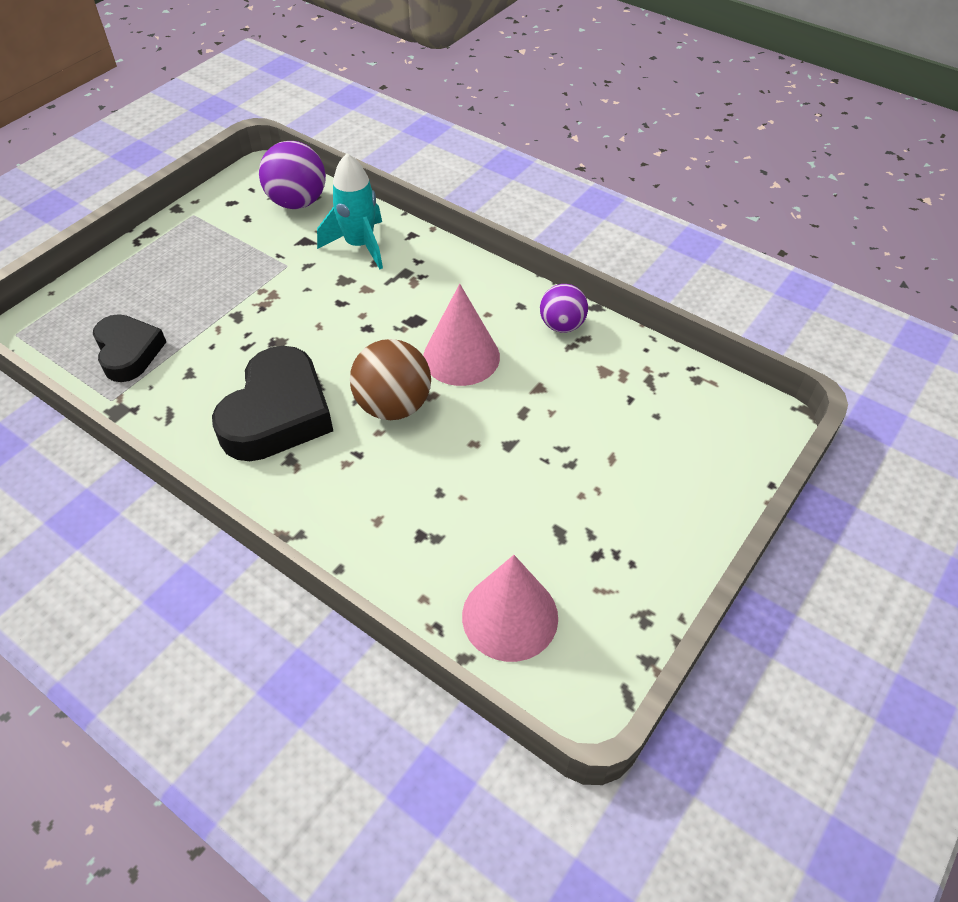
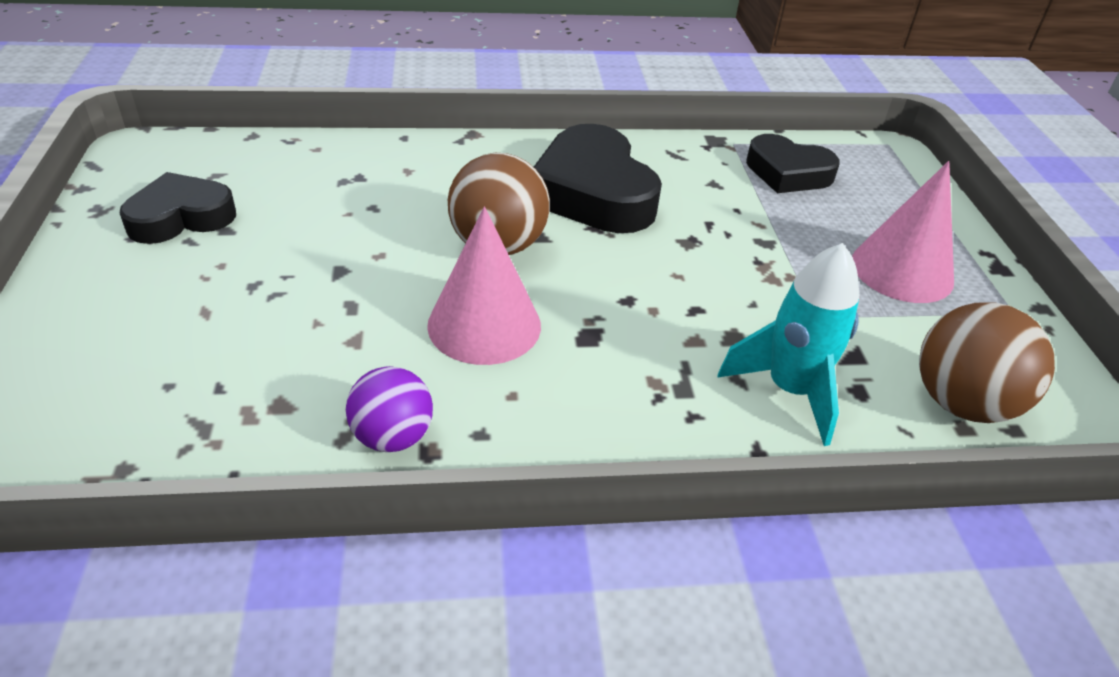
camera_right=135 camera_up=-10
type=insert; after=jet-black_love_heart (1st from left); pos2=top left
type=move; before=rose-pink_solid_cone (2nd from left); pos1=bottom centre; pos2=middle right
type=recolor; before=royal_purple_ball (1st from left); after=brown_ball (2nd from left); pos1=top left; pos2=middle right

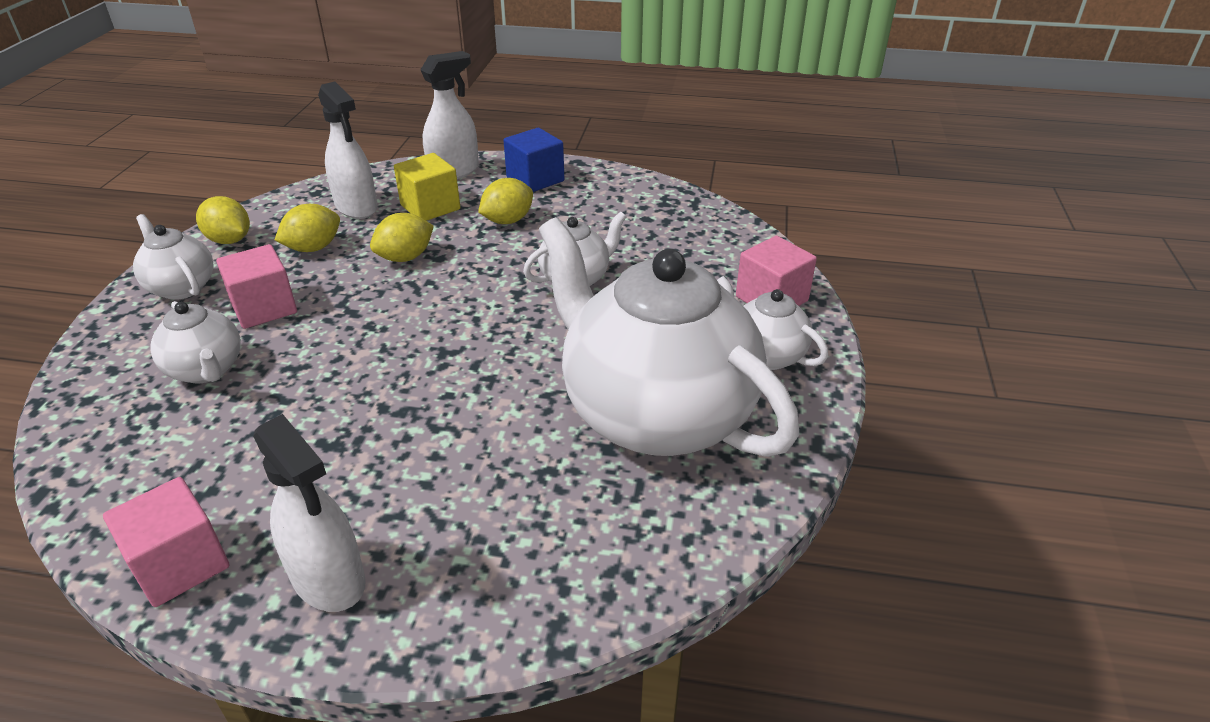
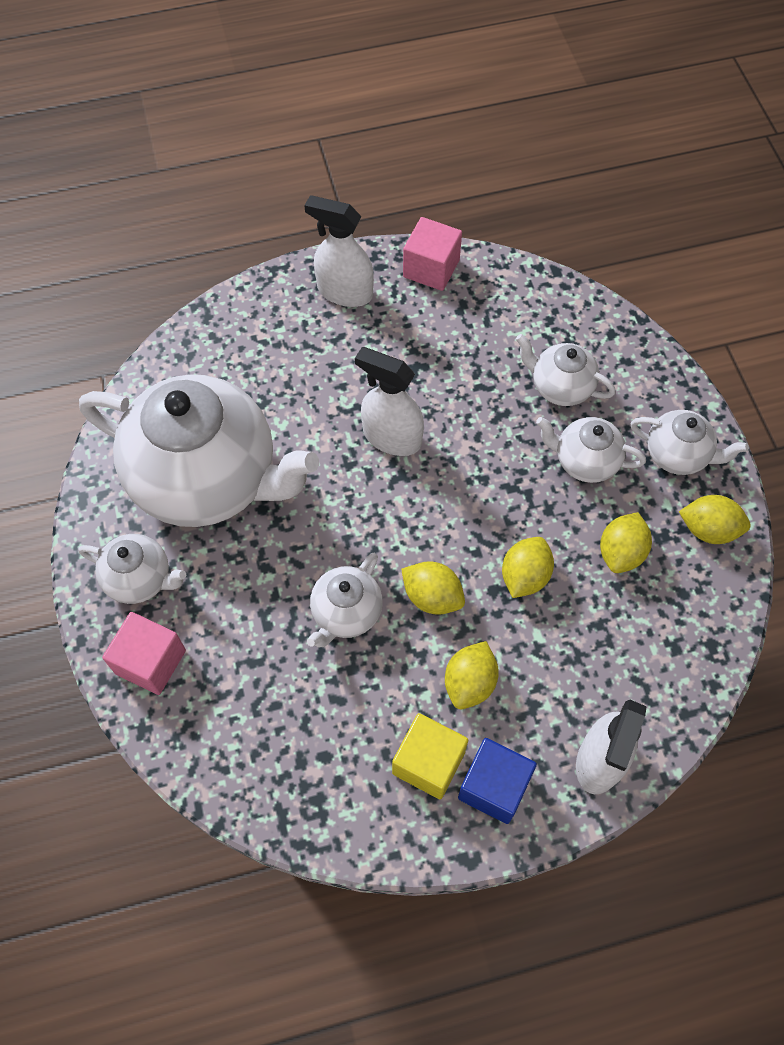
camera_right=155 camera_up=25
type=insert; after=bright_yellow_toy_lemon (1st from left); pos2=centre
type=move; before=white_spray_cleaner (2nd from left); pos1=top left; pos2=centre
type=move; before=bright_yellow_solid_cube; pos1=top centre; pos2=bottom centre
type=replace; before=rose-pink_solid_cube (2nd from left); after=white_china_teapot (5th from left); pos1=middle left; pos2=middle right

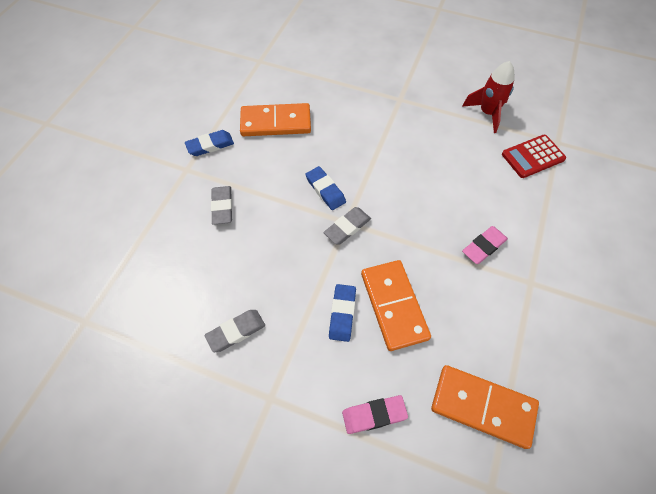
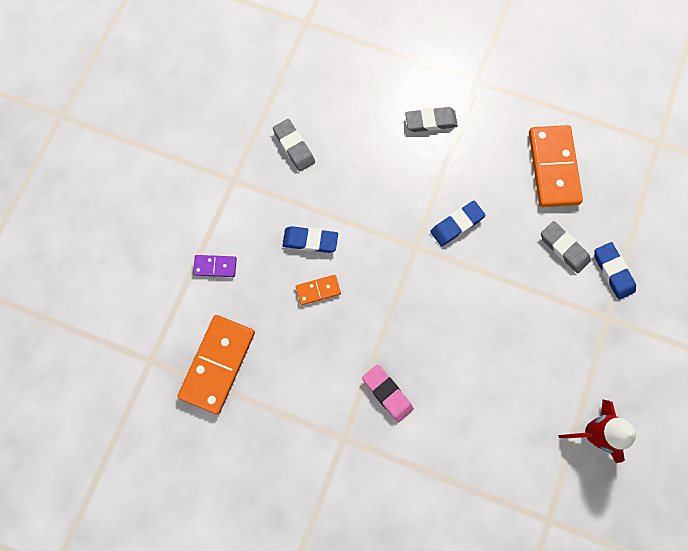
camera_right=90 camera_up=15
type=delete; before=crimson_pocket_calculator; pos1=top right
type=move; before=royal_blue_eraser (1st from left in the first image); after=royal_blue_eraser (3rd from left); pos1=top left; pos2=middle right
type=move; before=grey_eraser (3rd from left); pos1=centre; pos2=middle right
type=replace; before=rose-pink_eraser (1st from left); after=royal_purple_domino_piece; pos1=bottom centre; pos2=middle left
type=resize; before=bright_orange_domino_piece (2nd from left); pos1=centre; pos2=centre; scale=0.48

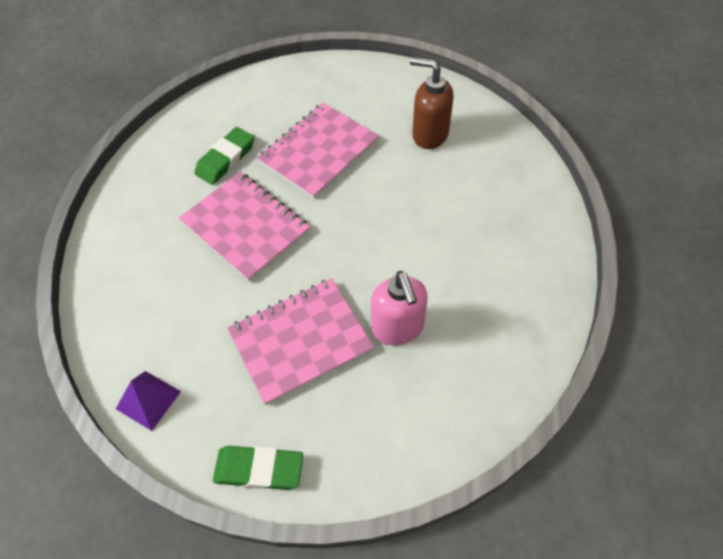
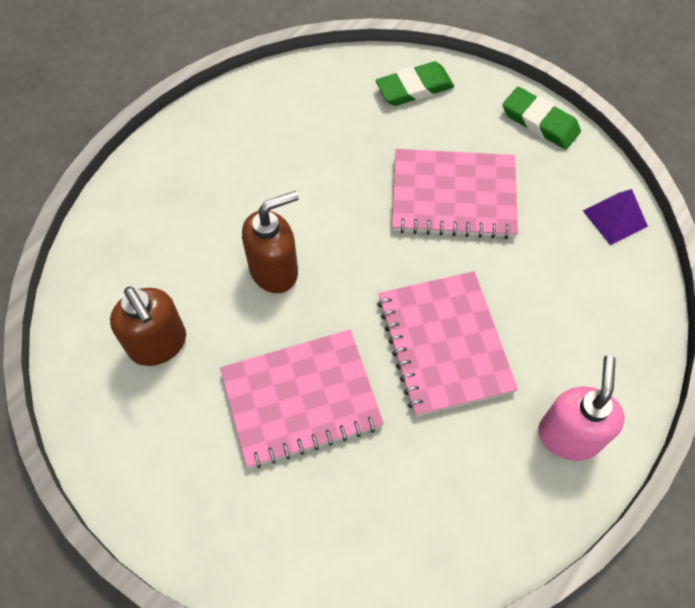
camera_right=-150 camera_up=5
type=insert; after=brown_soap_dispenser (2nd from left); pos2=centre
type=move; before=green_eraser (1st from left); pos1=top left; pos2=top centre
type=move; before=rose-pink_soap_dispenser; pos1=centre; pos2=bottom right

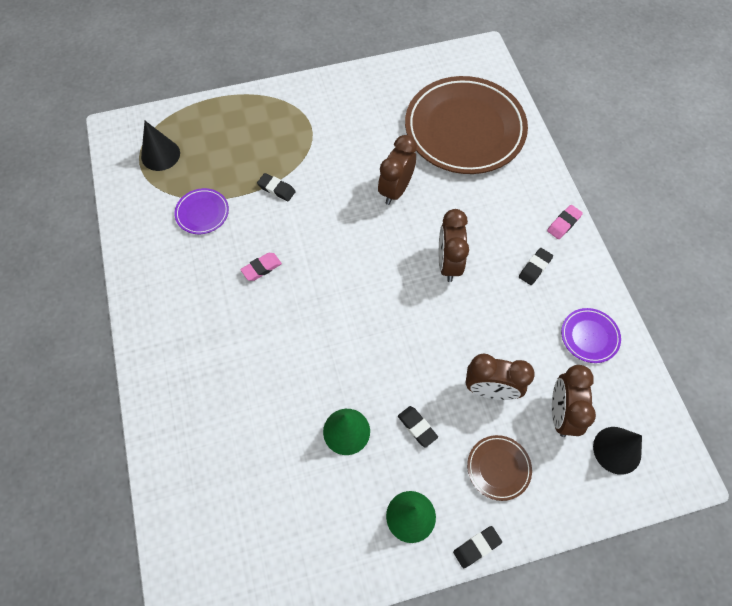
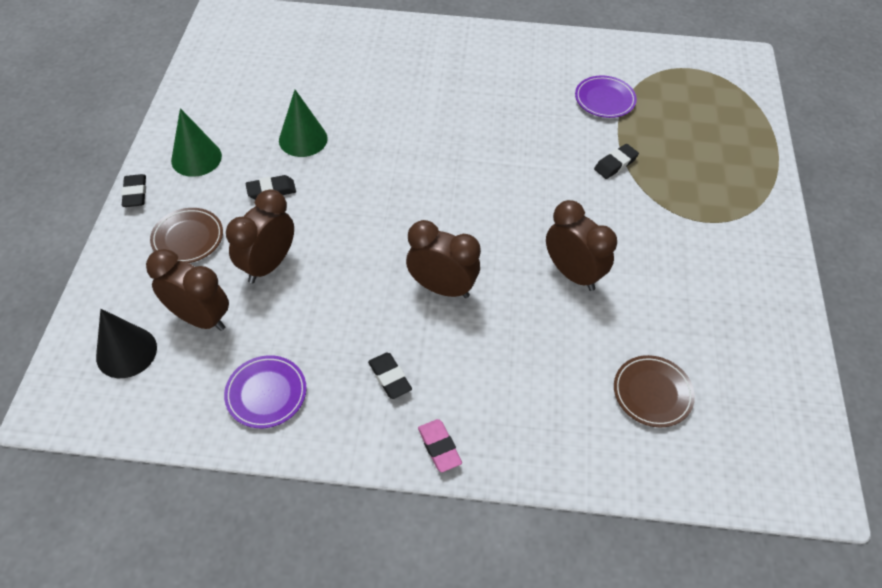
camera_right=110 camera_up=-10
type=delete; before=jet-black_solid_cone (1st from left); pos1=top left
type=delete; before=rose-pink_eraser (1st from left); pos1=centre
type=resize; before=brown_dinner_plate (1st from left in the first image); pos1=top centre; pos2=middle right; scale=0.42

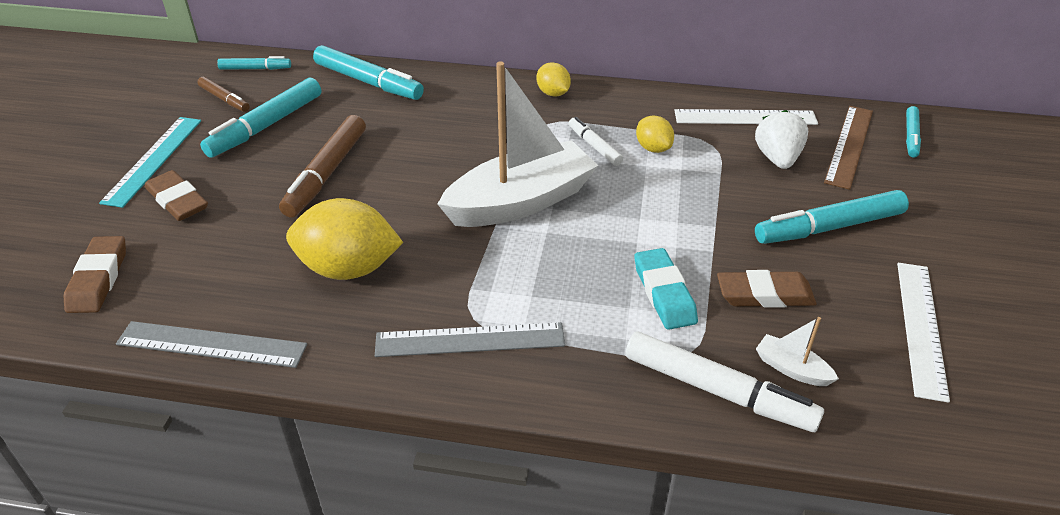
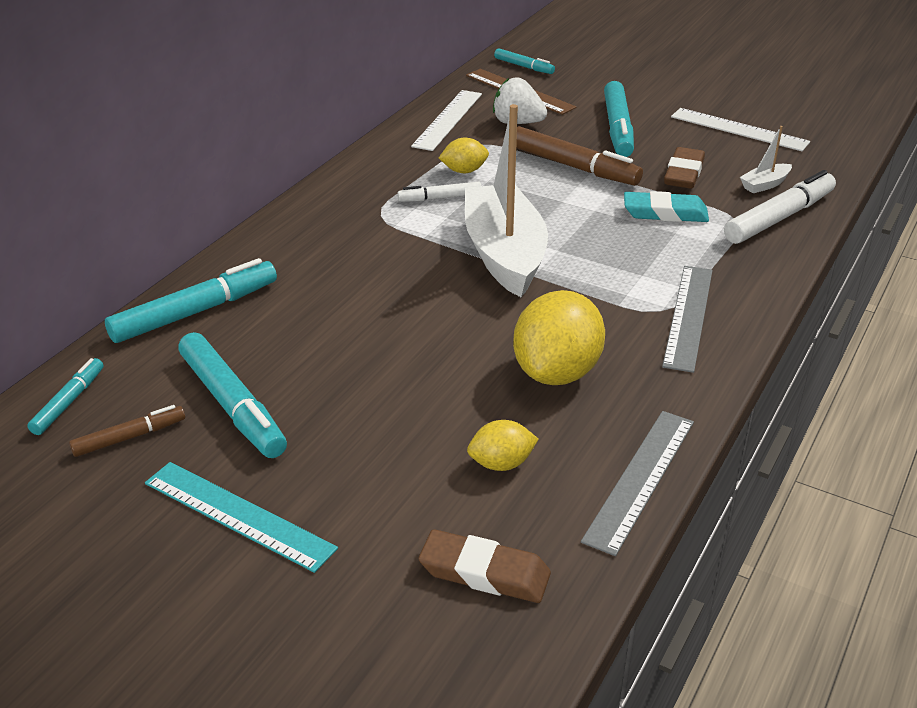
camera_right=-70 camera_up=-5
type=delete; before=brown_eraser (2nd from left); pos1=middle left
type=move; before=brown_felt_pen (2nd from left); pos1=top left; pos2=top centre
type=move; before=bright_yellow_toy_lemon (2nd from left); pos1=top centre; pos2=centre

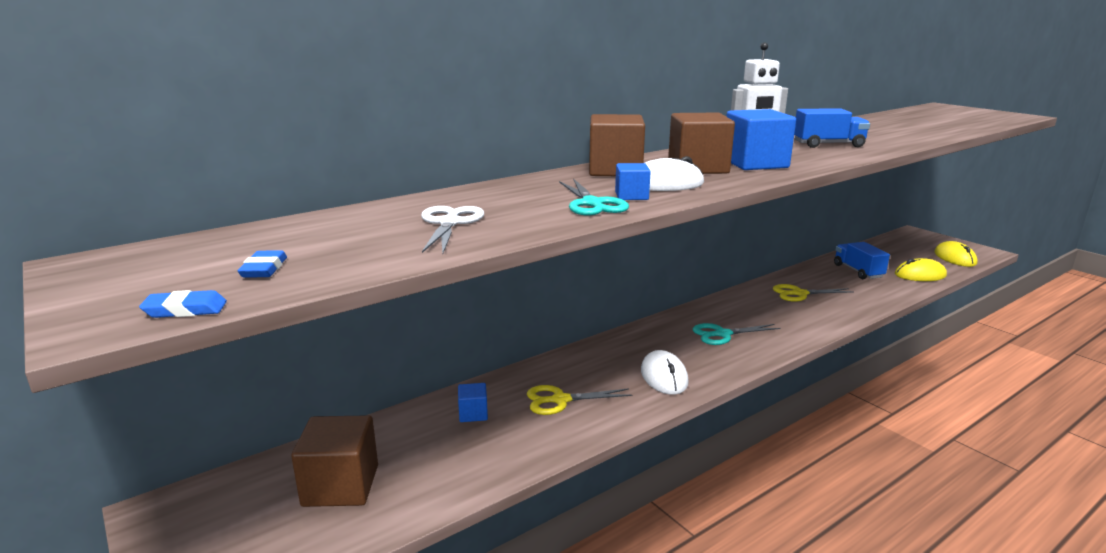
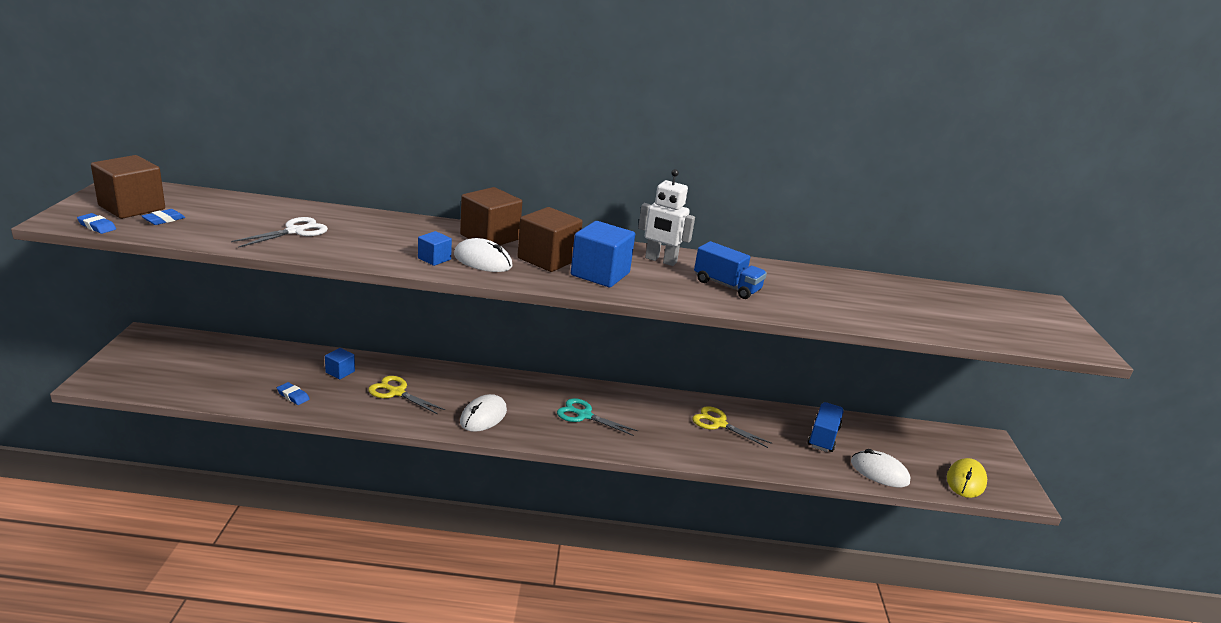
camera_right=35 camera_up=5
type=delete; before=turquoise_scissors (1st from left); pos1=centre
type=insert; after=royal_blue_eraser (3rd from left); pos2=middle left
type=move; before=brown_solid_cube (1st from left); pos1=bottom left; pos2=top left
type=recolor; before=bright_yellow_PC_mouse (1st from left); after=white_PC_mouse (3rd from left); pos1=middle right; pos2=bottom right

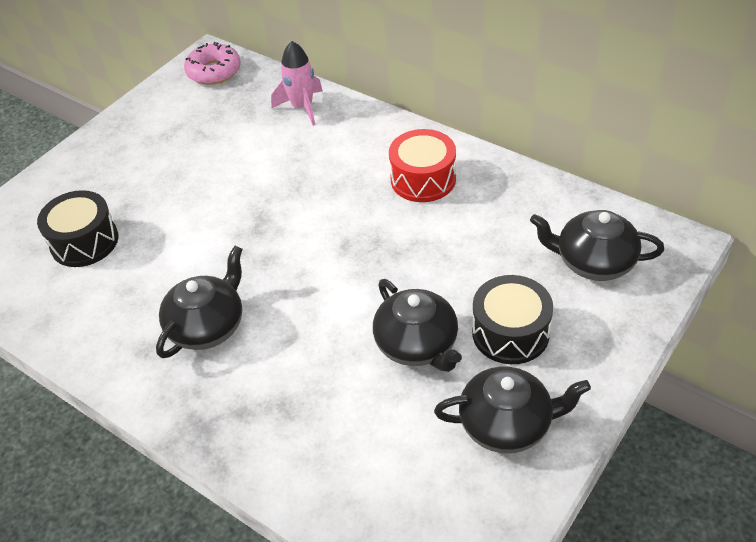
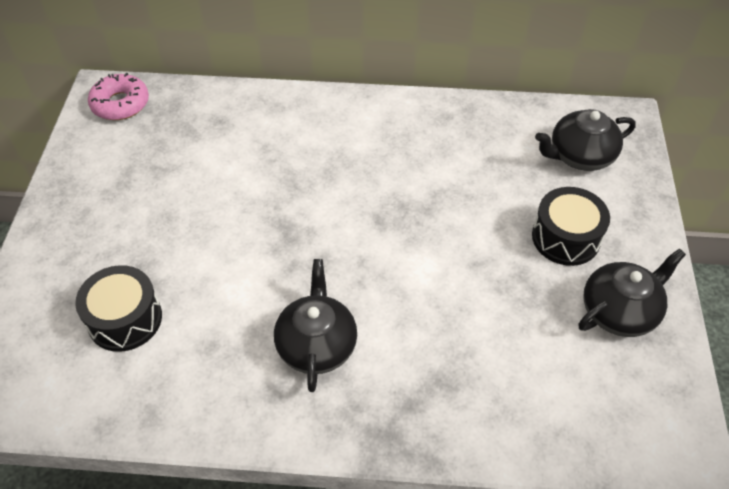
camera_right=-35 camera_up=5
type=delete; before=rose-pink_spaceship; pos1=top centre
type=delete; before=jet-black_china_teapot (2nd from left); pos1=centre
type=delete; before=crimson_toy_drum; pos1=top centre

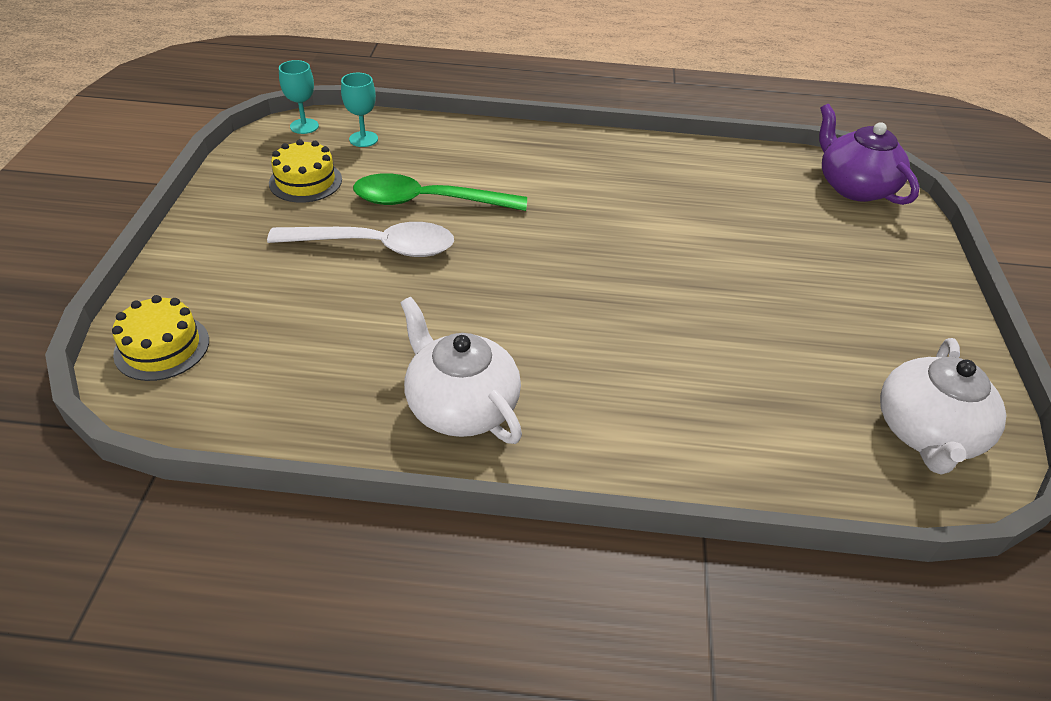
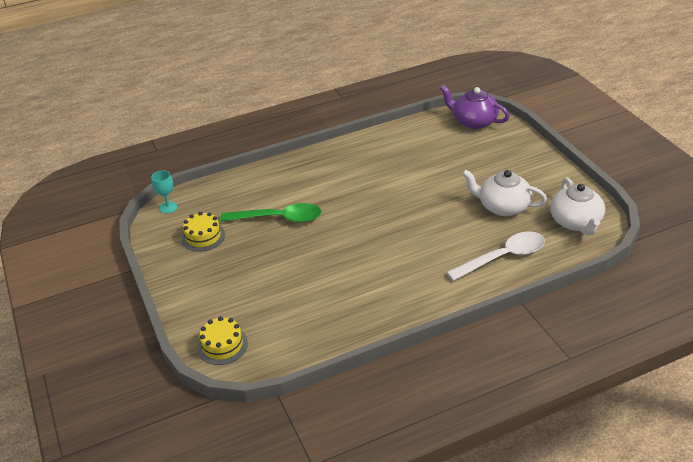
camera_right=-25 camera_up=-5
type=delete; before=turquoise_chalice (2nd from left); pos1=top centre
type=move; before=white_spoon; pos1=centre; pos2=middle right
type=move; before=white_china_teapot (1st from left); pos1=centre; pos2=middle right
type=rotate; before=green_spoon; pos1=top centre; pos2=centre; turn=-150

